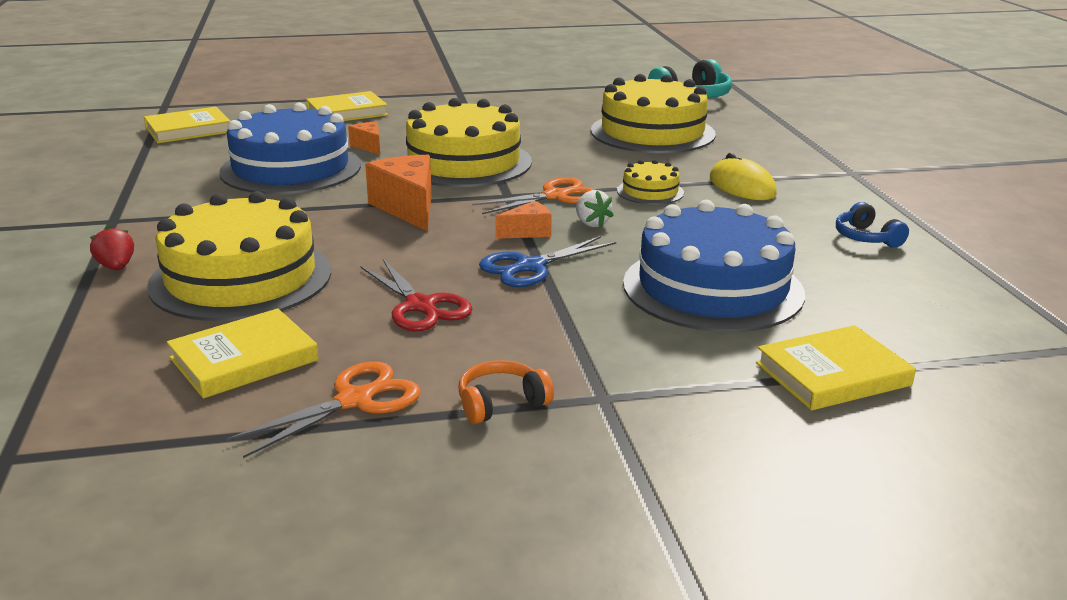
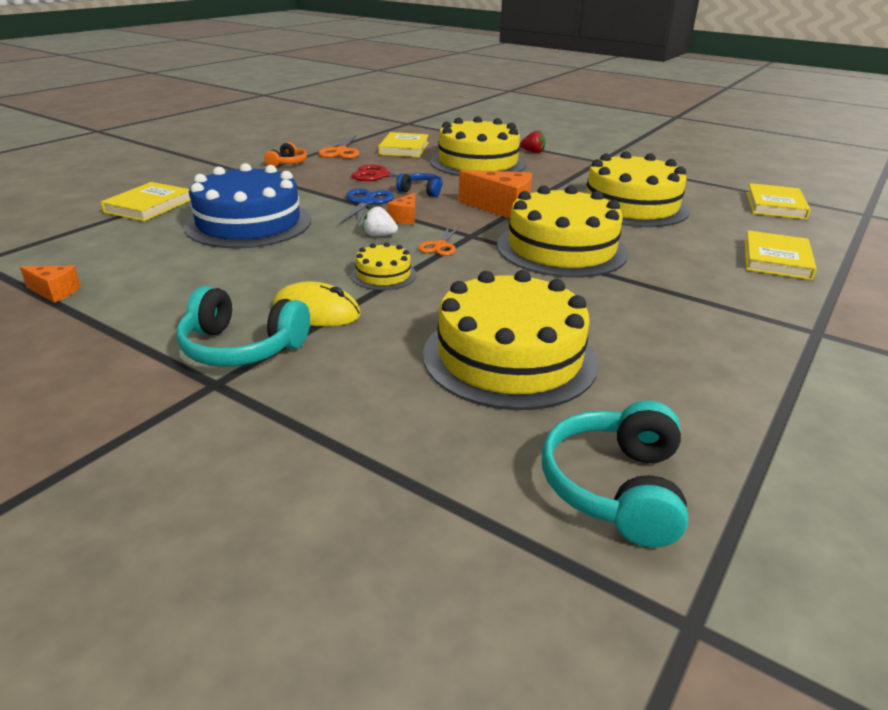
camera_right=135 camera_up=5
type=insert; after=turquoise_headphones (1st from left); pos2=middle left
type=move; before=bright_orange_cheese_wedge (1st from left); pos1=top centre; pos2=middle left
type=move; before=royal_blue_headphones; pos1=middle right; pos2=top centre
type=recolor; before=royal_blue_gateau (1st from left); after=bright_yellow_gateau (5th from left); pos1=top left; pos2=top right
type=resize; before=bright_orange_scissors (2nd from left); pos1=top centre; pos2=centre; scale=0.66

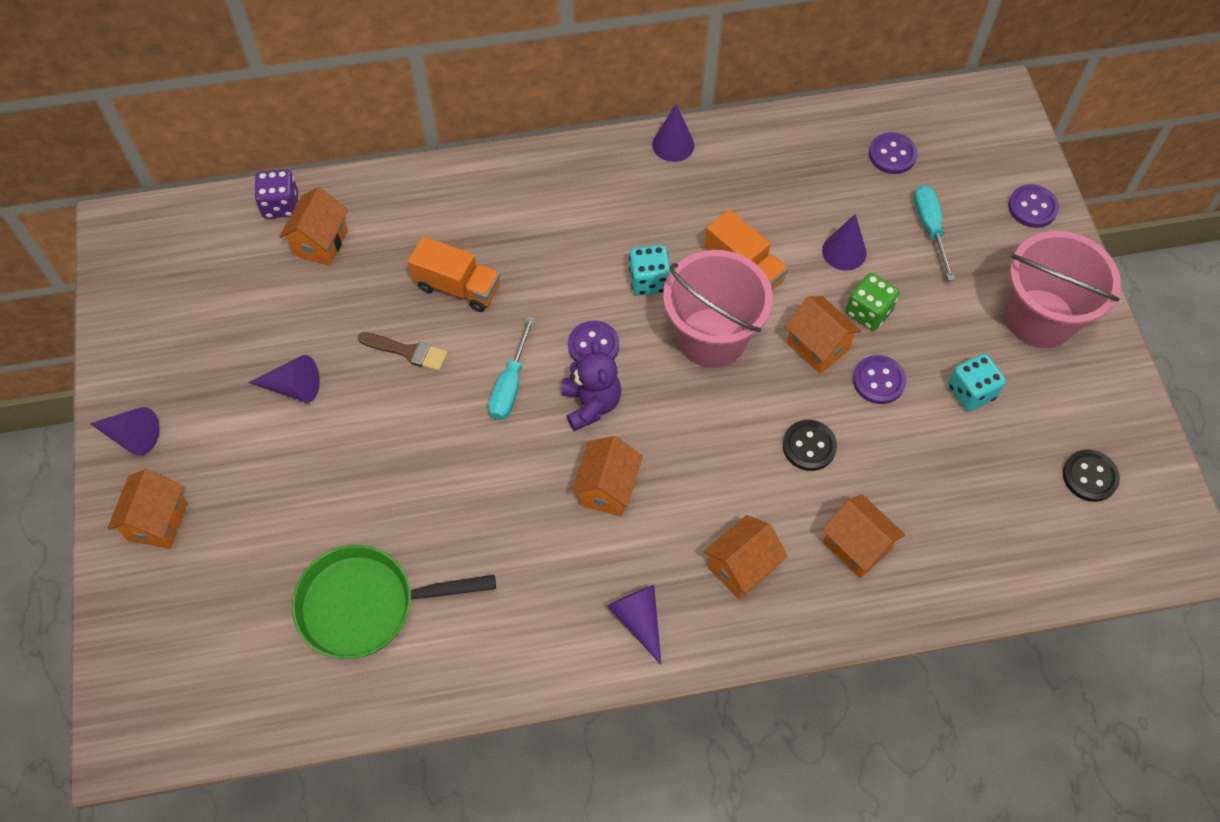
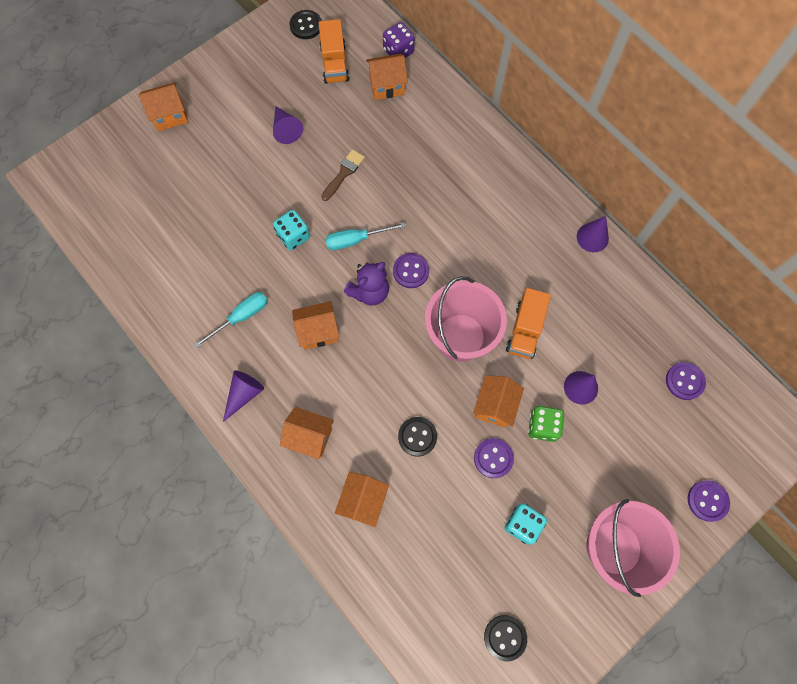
camera_right=60 camera_up=10
type=delete; before=royal_purple_solid_cone (1st from left); pos1=middle left
type=delete; before=green_frying_pan; pos1=bottom left
type=insert; after=jet-black_sewing_button (1st from left); pos2=top centre
type=move; before=bright_orange_toy_truck (1st from left); pos1=centre; pos2=top centre
type=move; before=turquoise_die (1st from left); pos1=top centre; pos2=centre
type=move; before=turquoise_screwdriver (2nd from left in the first image); after=turquoise_screwdriver (1st from left); pos1=top right; pos2=middle left
type=rotate; before=brown_paintbrush; pos1=middle left; pos2=top centre; turn=-135

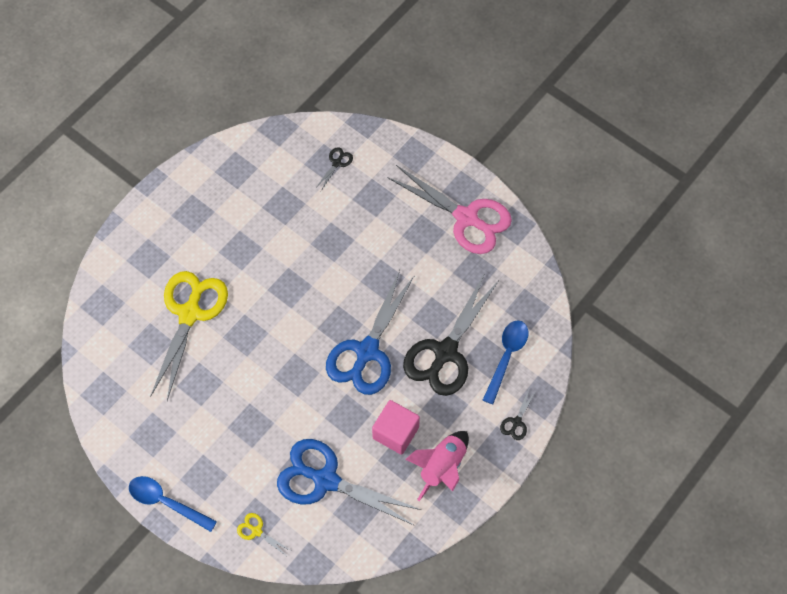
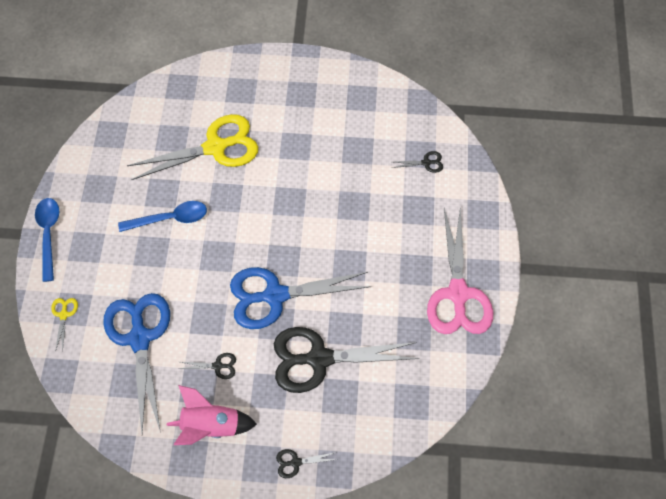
camera_right=55 camera_up=0
type=move; before=royal_blue_spoon (2nd from left); pos1=centre; pos2=middle left
type=replace; before=rose-pink_solid_cube; after=jet-black_scissors (1st from left); pos1=bottom centre; pos2=bottom left

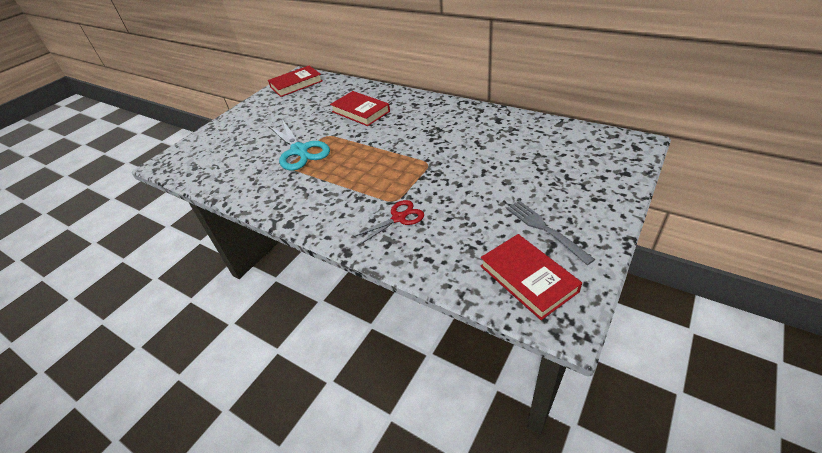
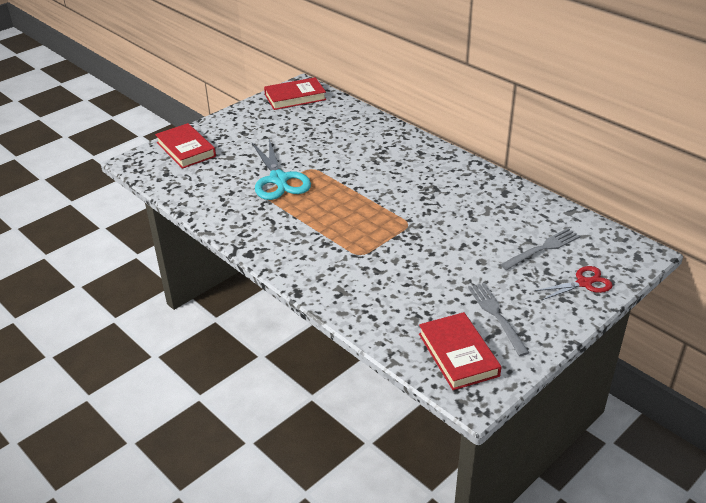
camera_right=10 camera_up=-5
type=insert; after=grey_dinner_fork (2nd from left); pos2=middle right
type=move; before=crimson_hardcover (2nd from left in the first image); after=crimson_hardcover (1st from left); pos1=top centre; pos2=top left
type=move; before=crimson_scissors; pos1=centre; pos2=middle right

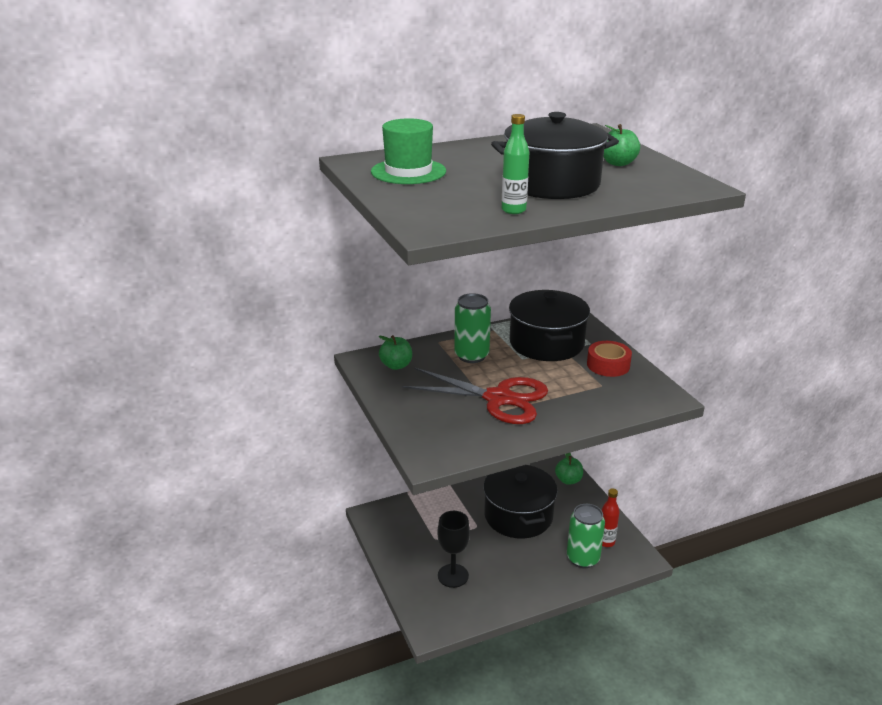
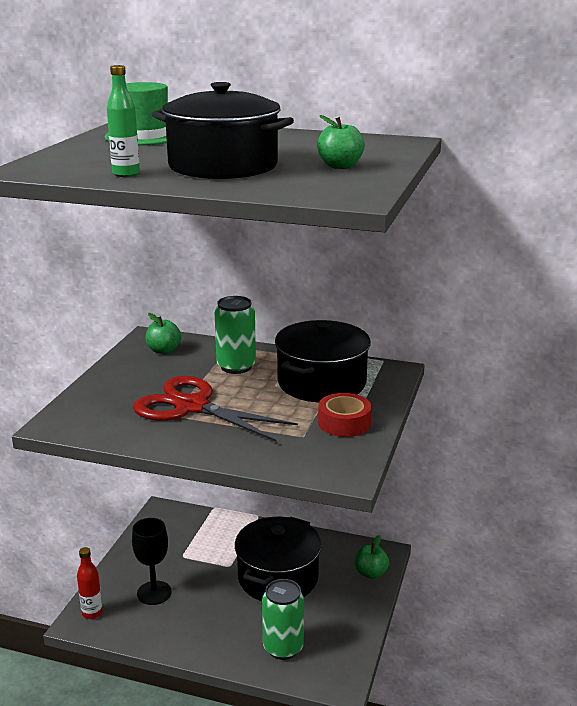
camera_right=40 camera_up=-5
type=move; before=crimson_bottle; pos1=bottom right; pos2=bottom left
type=rotate; before=crimson_scissors; pos1=centre; pos2=centre; turn=150

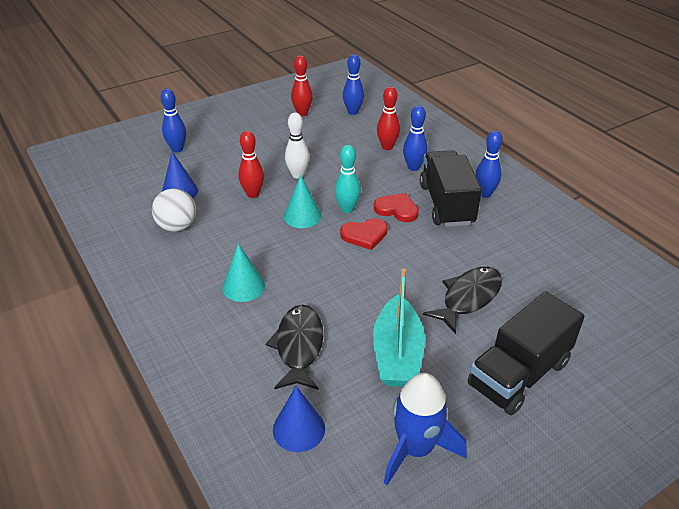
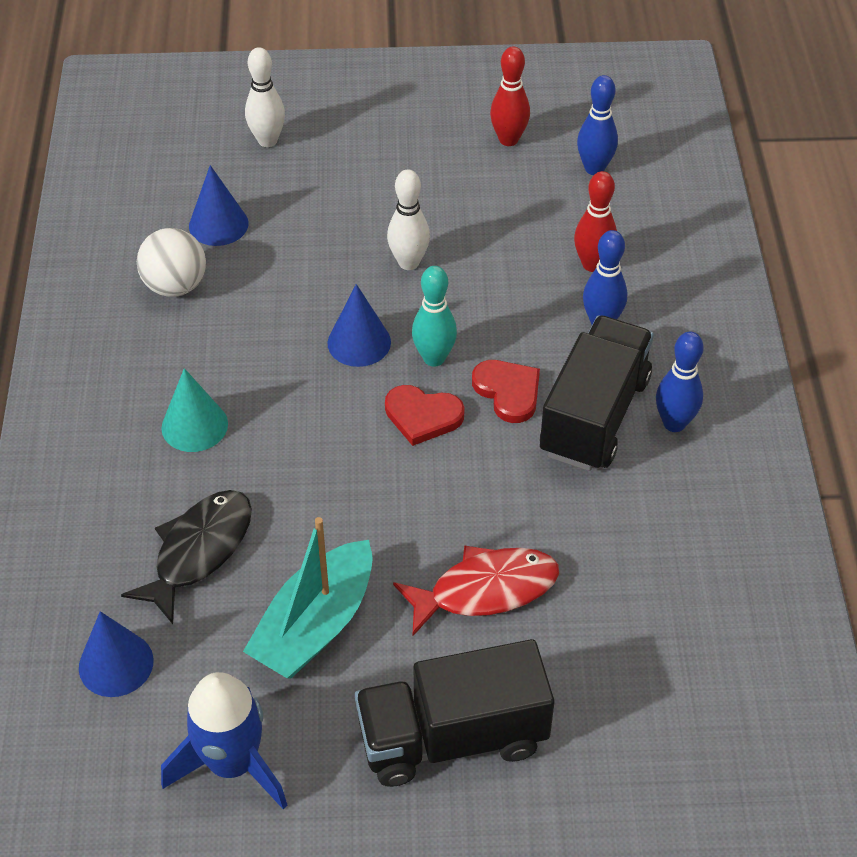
camera_right=30 camera_up=10
type=delete; before=crimson_skittle (1st from left); pos1=top centre
type=recolor; before=royal_blue_skittle (1st from left); after=white_skittle (1st from left); pos1=top left; pos2=top left
type=recolor; before=turquoise_solid_cone (2nd from left); after=royal_blue_solid_cone (3rd from left); pos1=centre; pos2=centre
type=recolor; before=jet-black_toy_fish (2nd from left); after=crimson_toy_fish; pos1=middle right; pos2=bottom centre

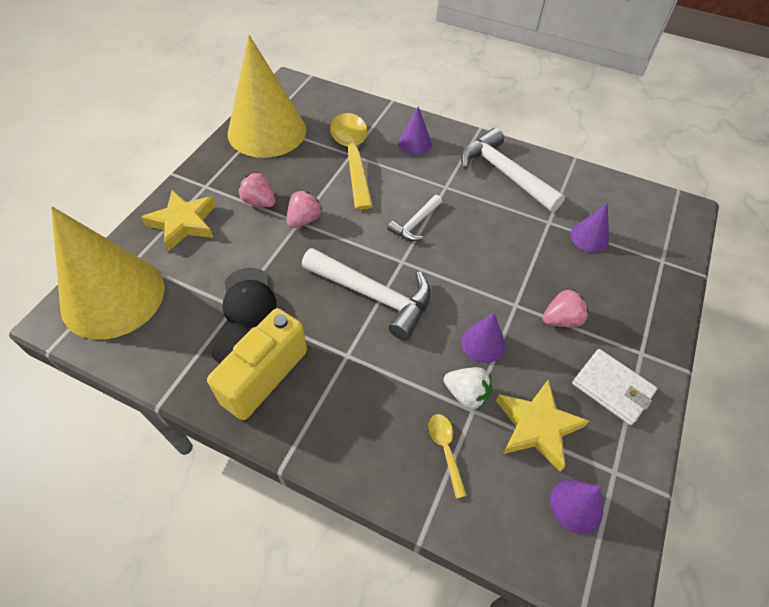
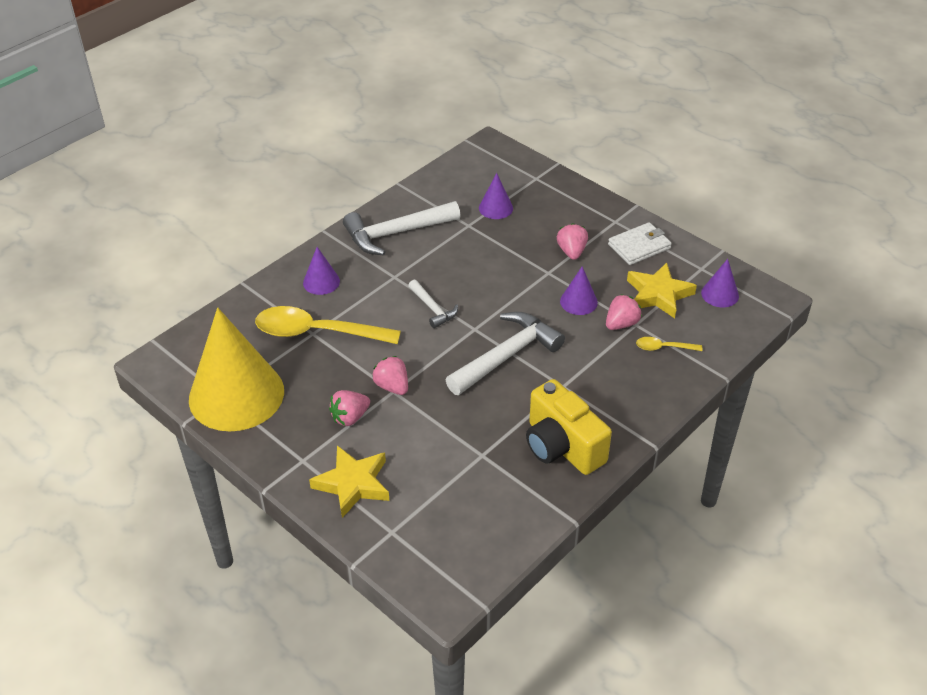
camera_right=-70 camera_up=-10
type=delete; before=bright_yellow_solid_cone (1st from left); pos1=middle left
type=delete; before=jet-black_peaked_cap; pos1=middle left
type=recolor; before=white_toy_strawberry; after=rose-pink_toy_strawberry (4th from left); pos1=centre; pos2=middle right

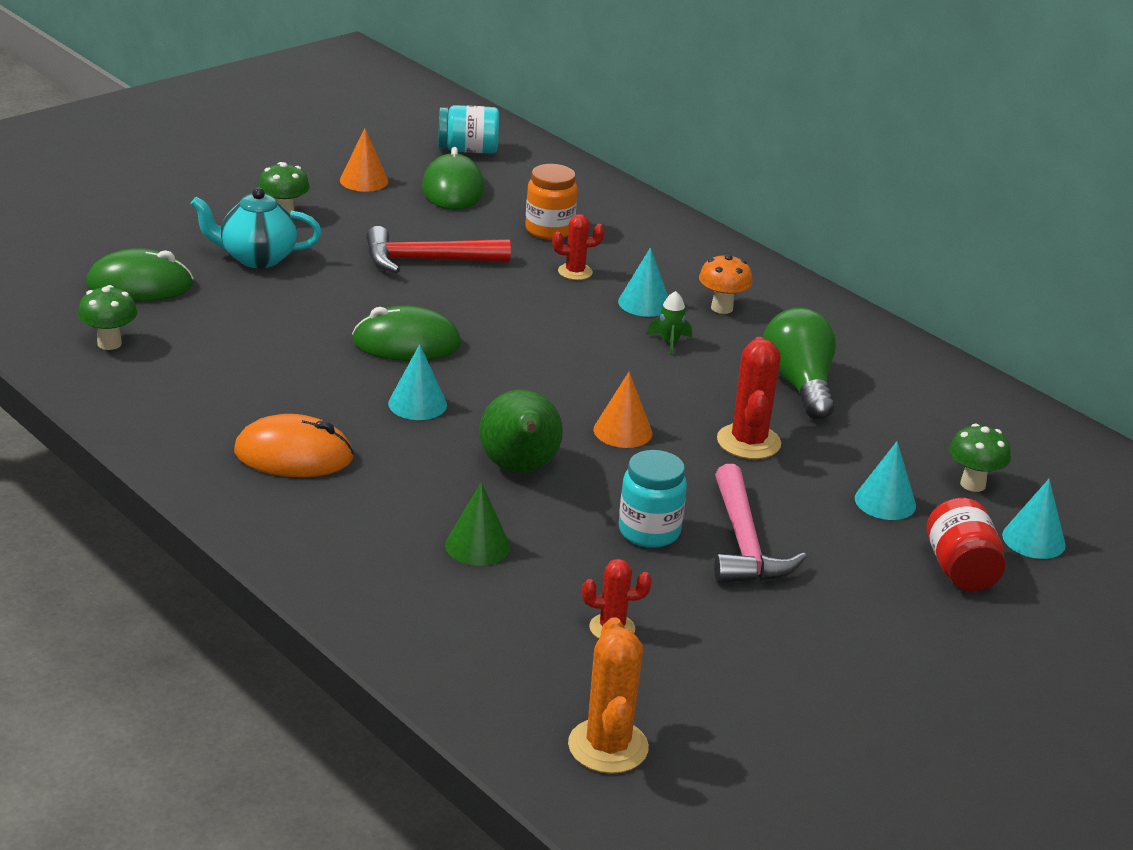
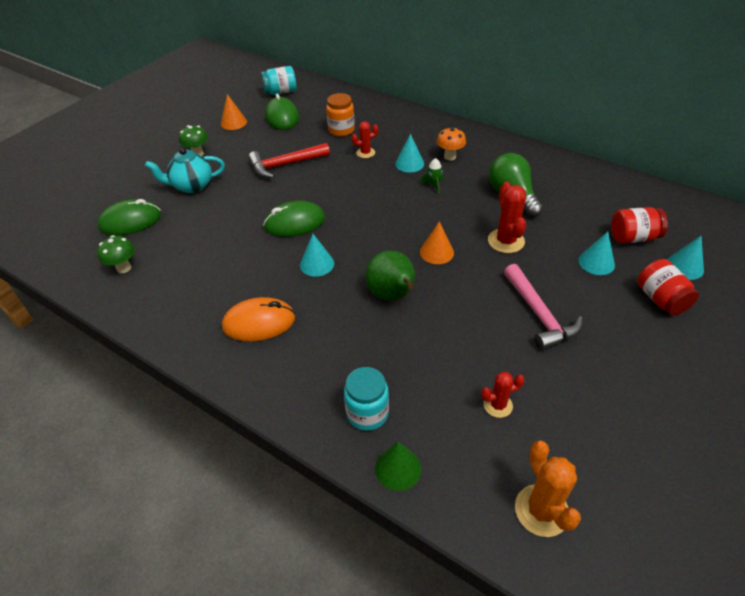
camera_right=-10 camera_up=15
type=move; before=green_solid_cone; pos1=centre; pos2=bottom centre
type=move; before=turquoise_preserve_jar (2nd from left); pos1=centre; pos2=bottom centre
type=replace; before=green_fungus (3rd from left); after=crimson_preserve_jar (1st from left); pos1=middle right; pos2=middle right

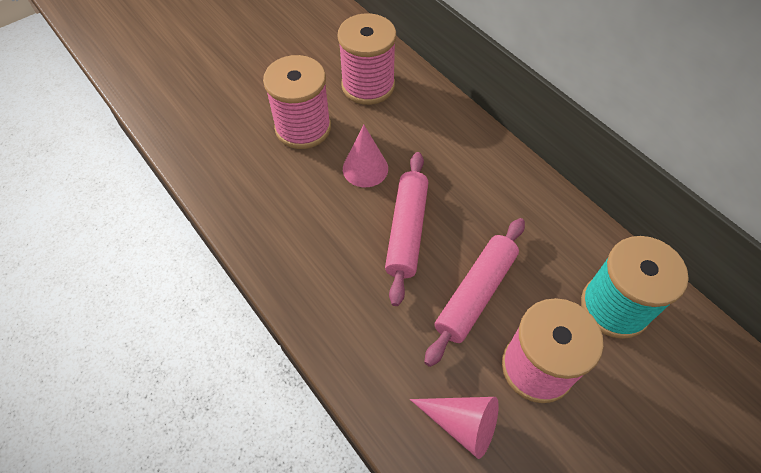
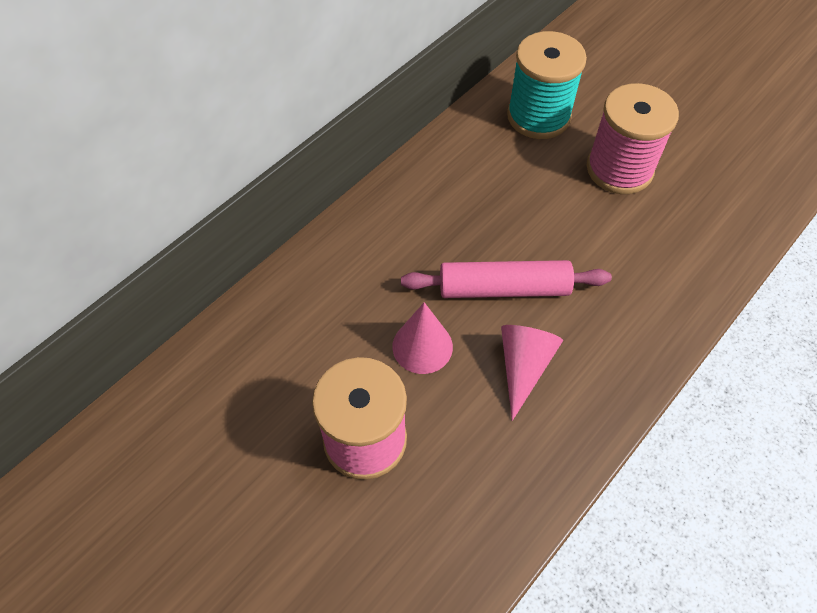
camera_right=-100 camera_up=0
type=delete; before=rose-pink_bobbin (2nd from left); pos1=top centre
type=delete; before=rose-pink_rolling_pin (2nd from left); pos1=centre
type=move; before=rose-pink_solid_cone (2nd from left); pos1=bottom centre; pos2=centre

